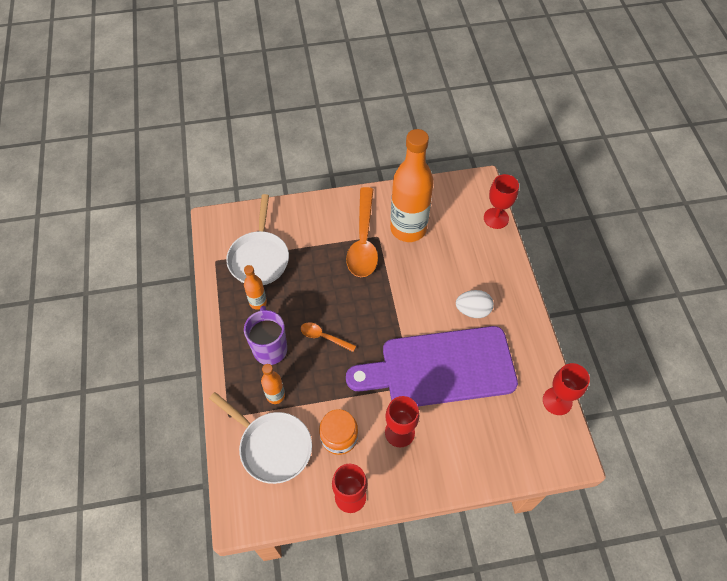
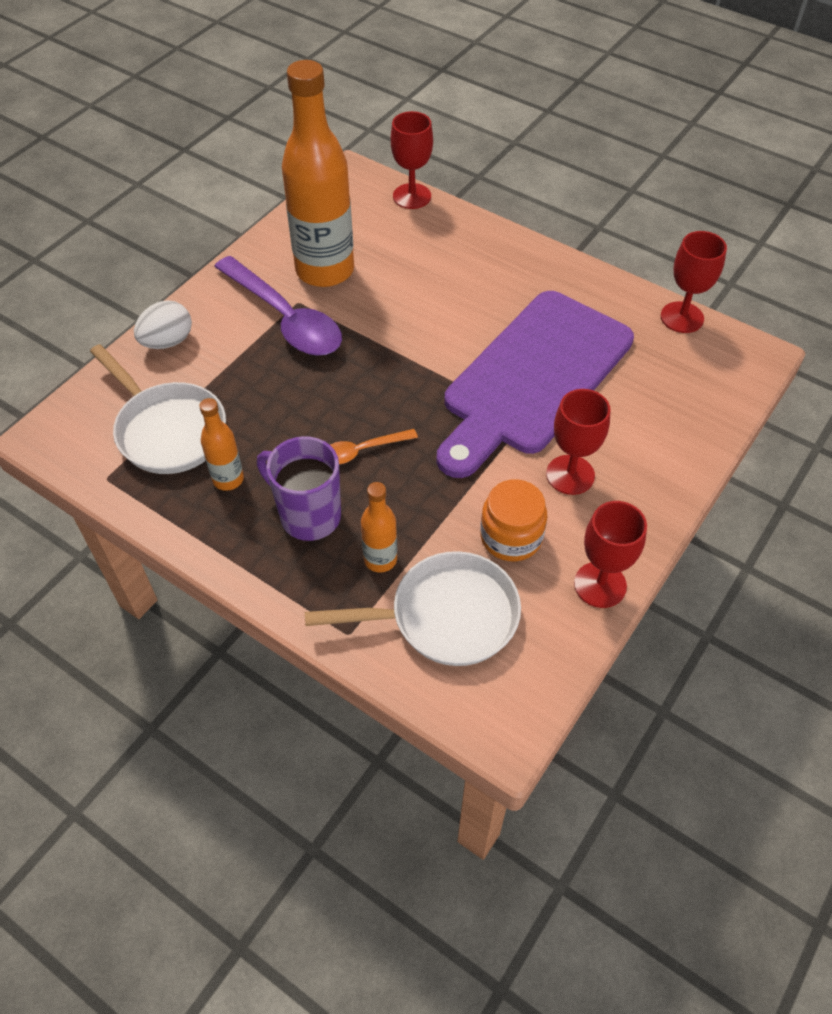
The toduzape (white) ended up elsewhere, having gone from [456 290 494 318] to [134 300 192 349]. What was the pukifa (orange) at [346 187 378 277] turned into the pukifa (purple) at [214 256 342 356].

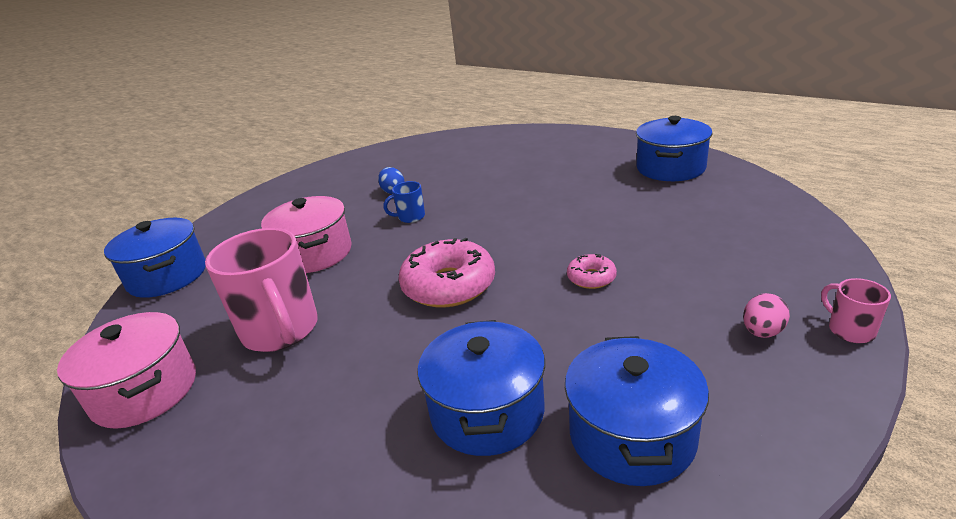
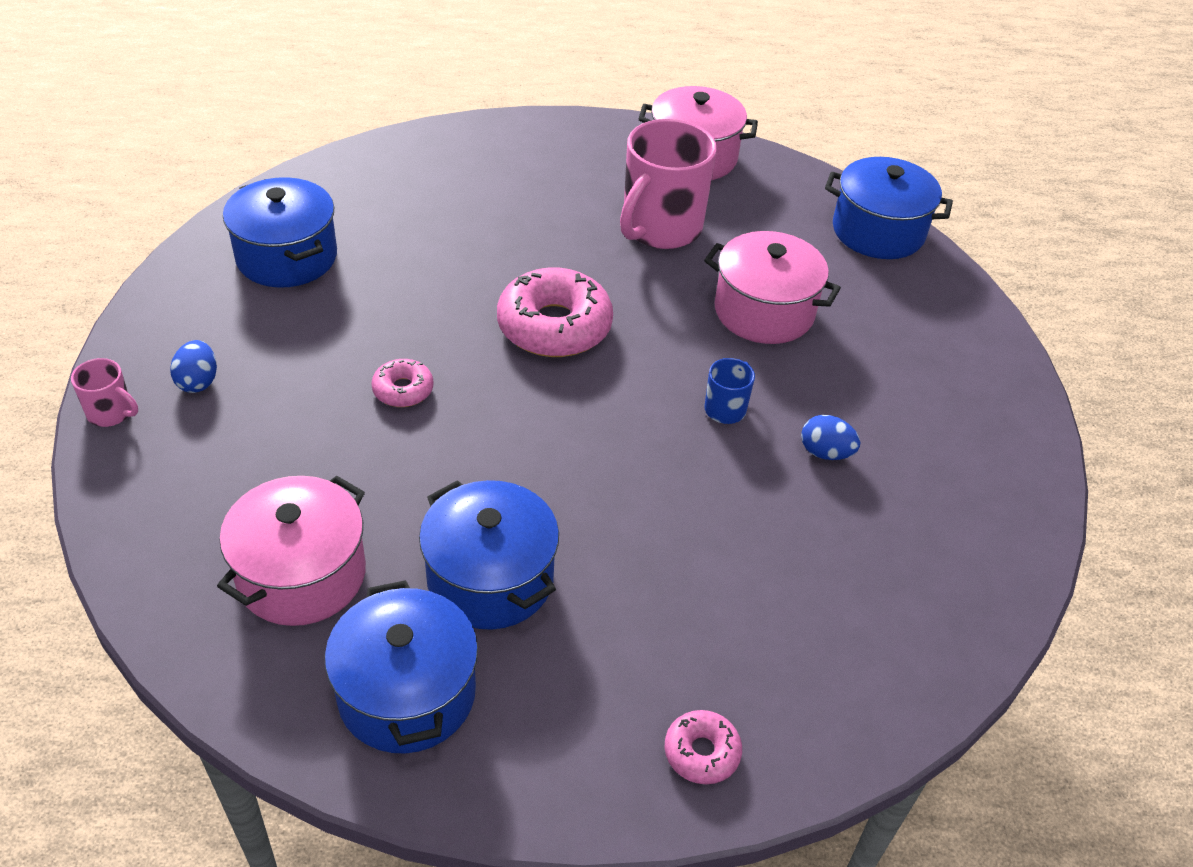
What was the toduzape (pink) at [743 293 790 338] turned into the toduzape (blue) at [170 340 217 393]. The second view gained the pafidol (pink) at [217 476 366 626]. The pafidol (blue) ended up elsewhere, having gone from [417 320 545 456] to [419 480 559 630]. The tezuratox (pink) at [205 228 318 352] ended up facing another way, 75 degrees counterclockwise from before. The second view gained the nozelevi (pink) at [664 710 742 784].

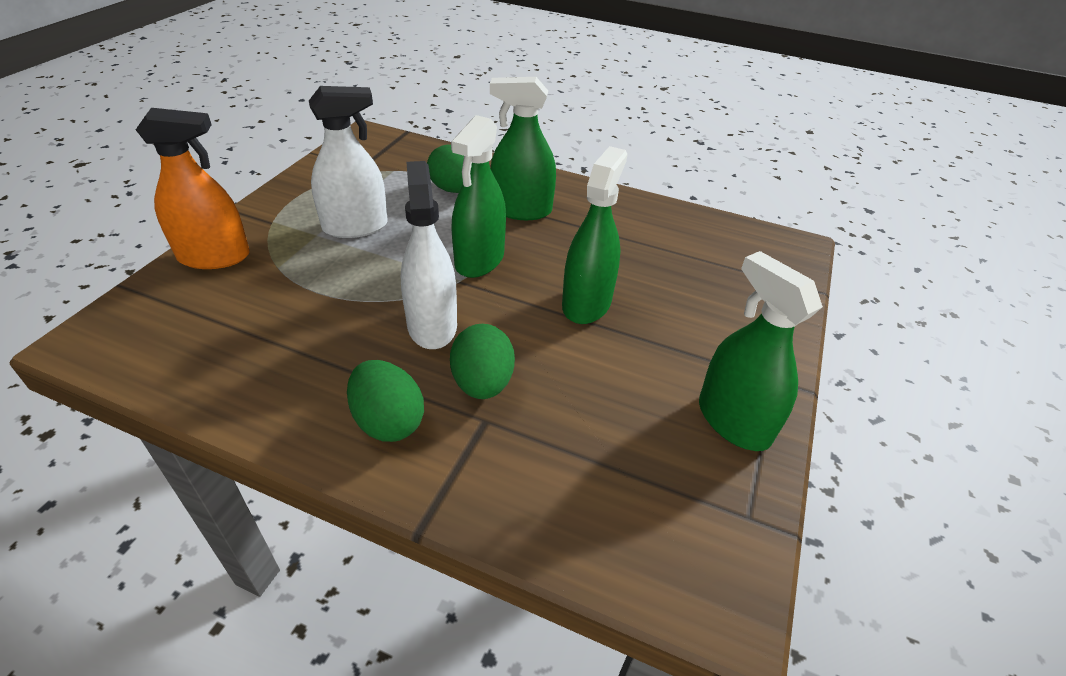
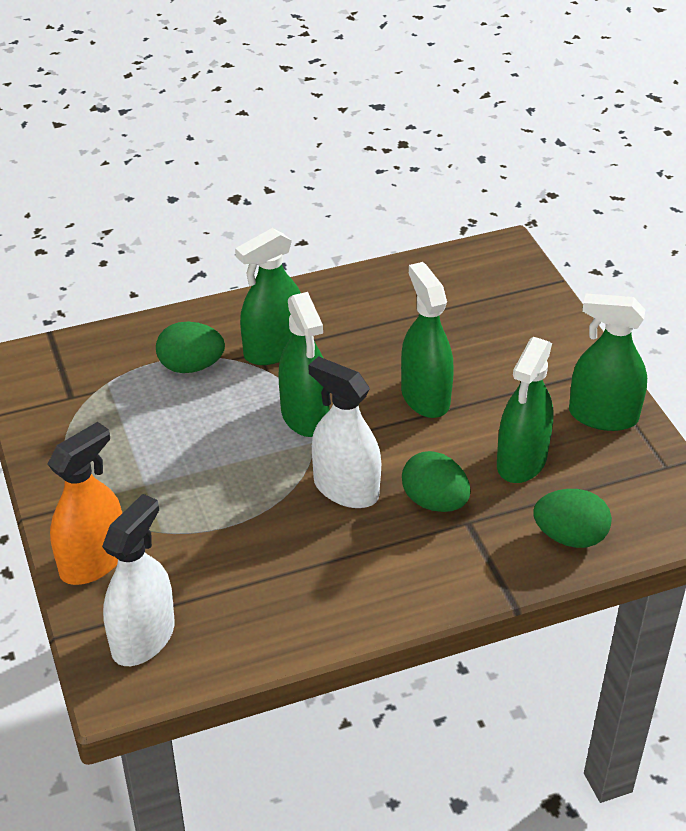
The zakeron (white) ended up elsewhere, having gone from [309 86 388 238] to [102 494 175 666]. The second view gained the zakeron (green) at [497 337 554 483]. The toduzape (green) ended up elsewhere, having gone from [347 360 424 442] to [533 489 612 548].

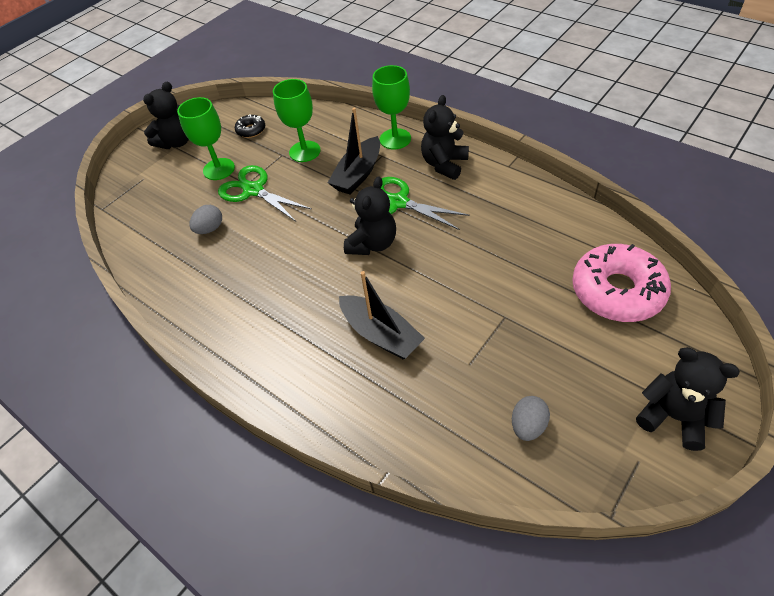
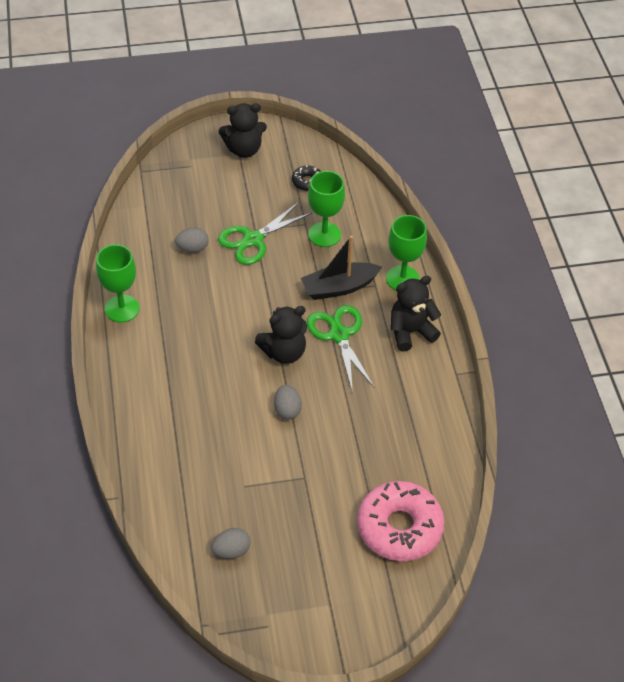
The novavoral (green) ended up elsewhere, having gone from [177 97 235 180] to [96 244 139 323]. The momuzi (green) at [218 165 311 222] ended up facing another way, 120 degrees counterclockwise from before. The second view gained the toduzape (grey) at [274 385 302 420]. The second view lost the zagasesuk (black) at [339 271 425 359]. The second view lost the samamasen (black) at [636 347 740 451].

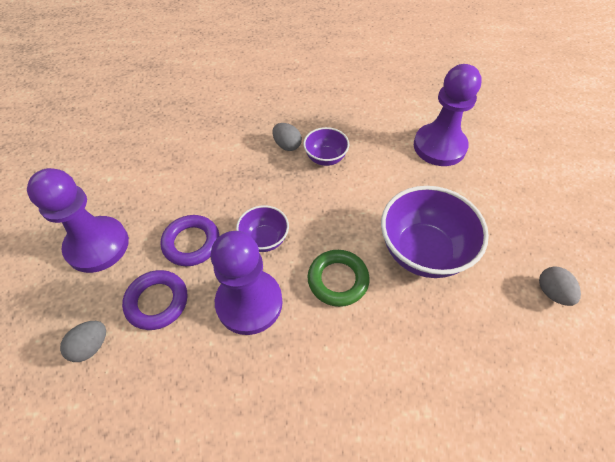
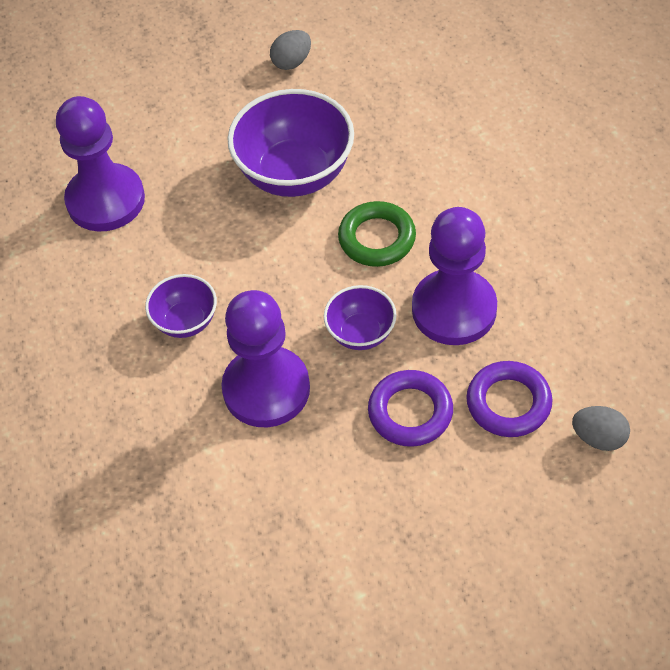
The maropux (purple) ended up elsewhere, having gone from [27 168 129 273] to [221 290 310 427]. The second view lost the toduzape (grey) at [273 123 302 151].

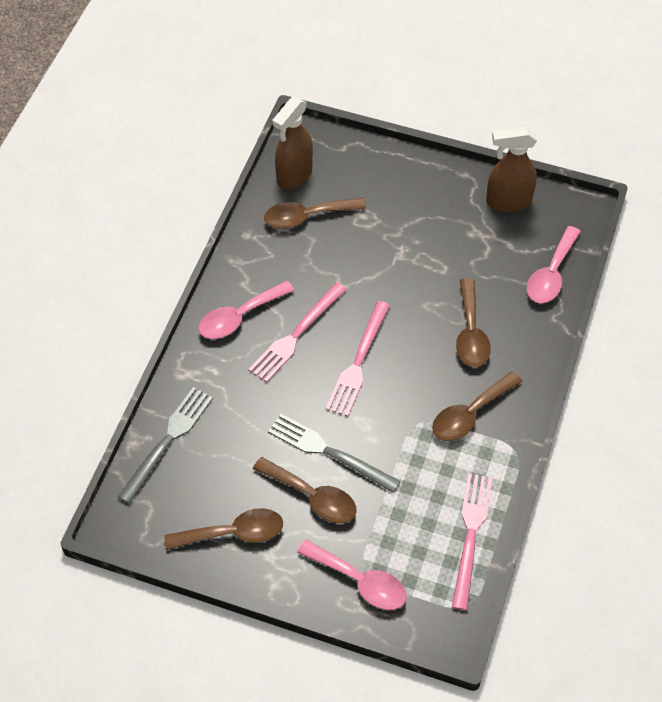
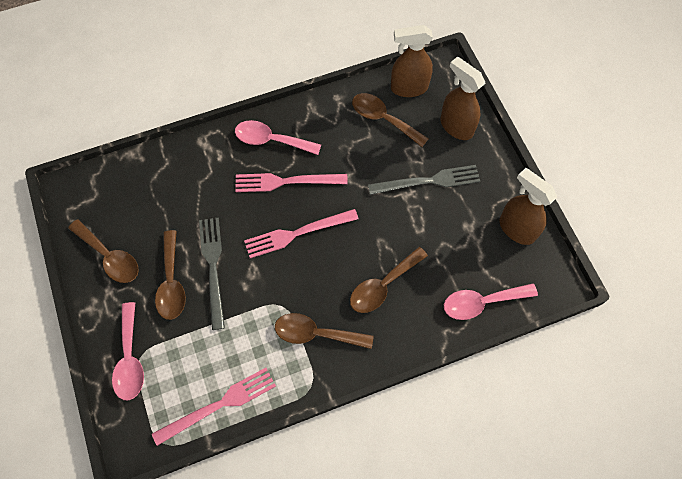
The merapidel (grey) ended up elsewhere, having gone from [117 387 213 504] to [368 165 480 195]. The second view gained the zakeron (brown) at [440 57 486 140].

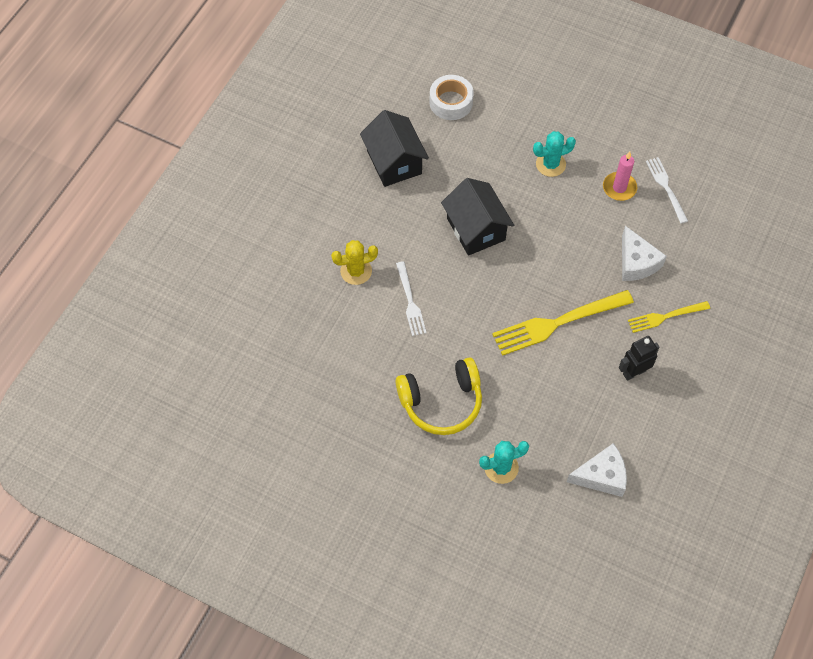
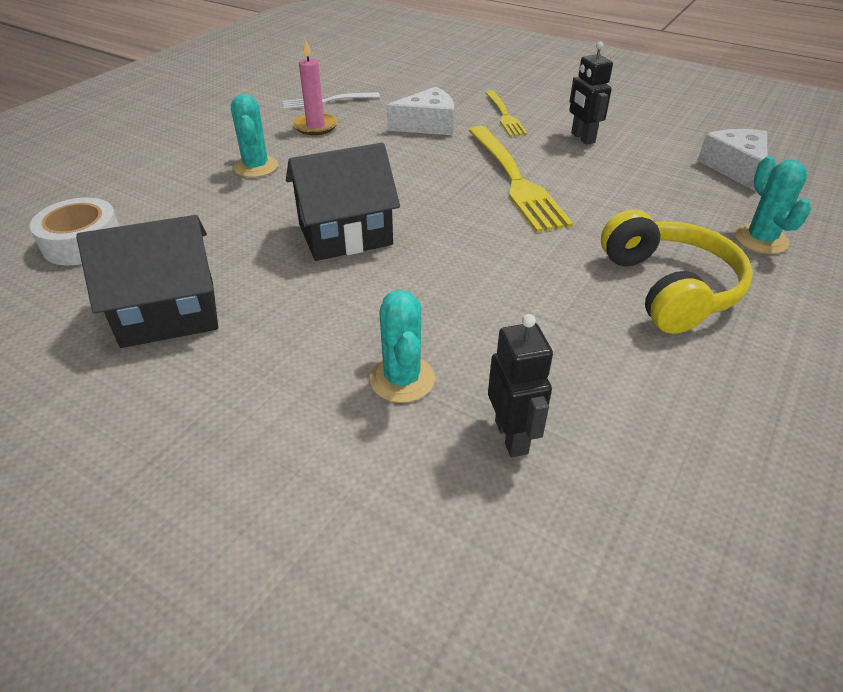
What was the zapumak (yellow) at [331 240 378 285] turned into the zapumak (turquoise) at [370 290 435 403]. The second view gained the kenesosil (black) at [488 314 553 457]. The second view lost the merapidel (white) at [396 261 427 336].

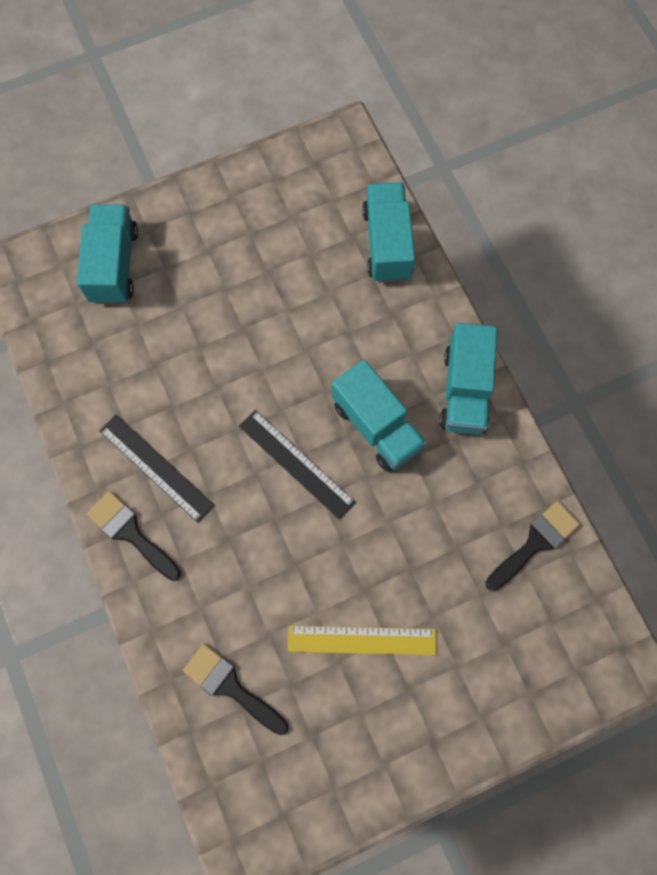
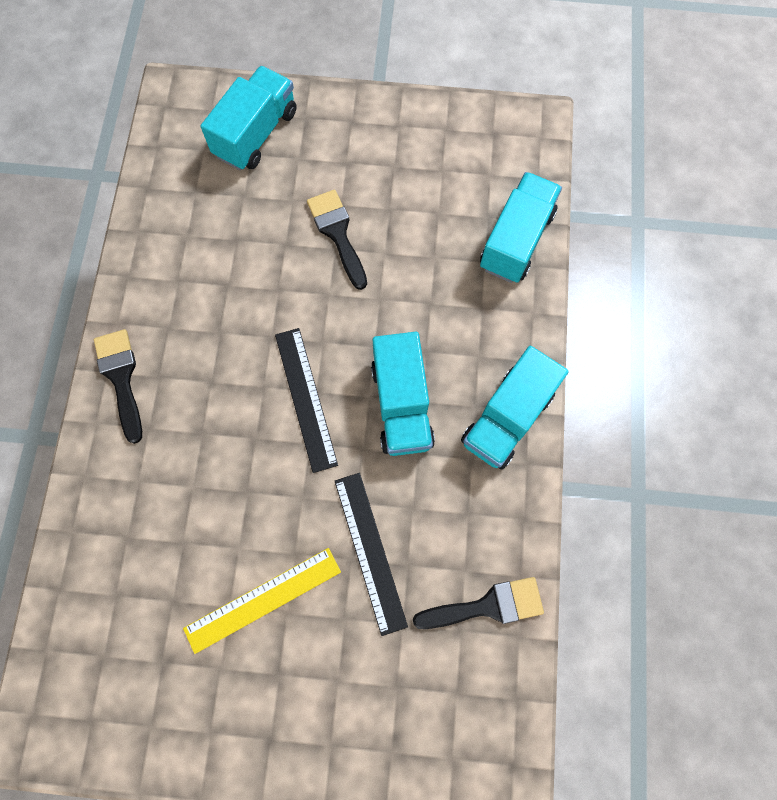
The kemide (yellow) at [288 626 437 655] ended up facing another way, 60 degrees counterclockwise from before. The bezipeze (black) ended up elsewhere, having gone from [183 644 289 735] to [307 190 367 290]. The kemide (black) ended up elsewhere, having gone from [100 414 215 523] to [335 473 408 636].

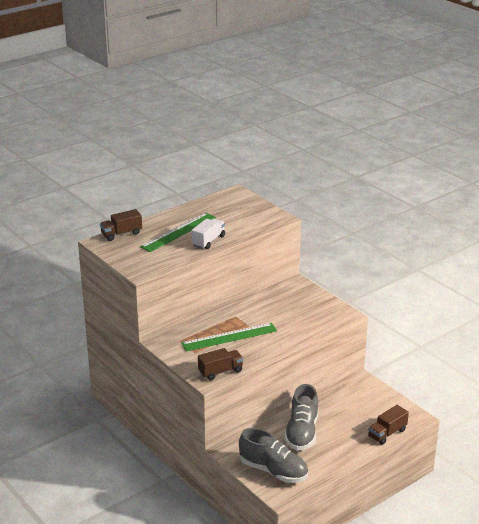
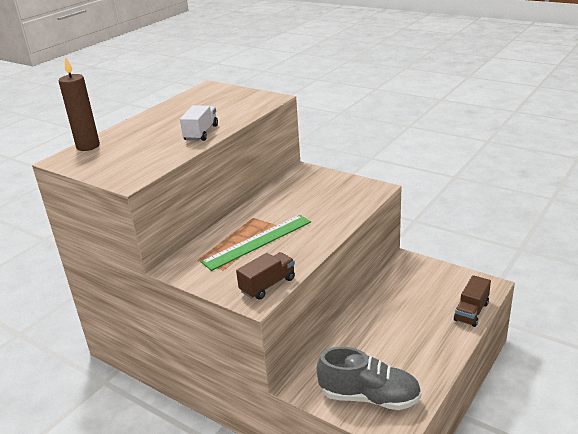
Where the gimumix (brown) stood at [100 209 142 241], the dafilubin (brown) came to stand at [59 57 100 151]. The second view lost the kemide (green) at [140 213 216 252]. The second view lost the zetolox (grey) at [284 384 318 450].

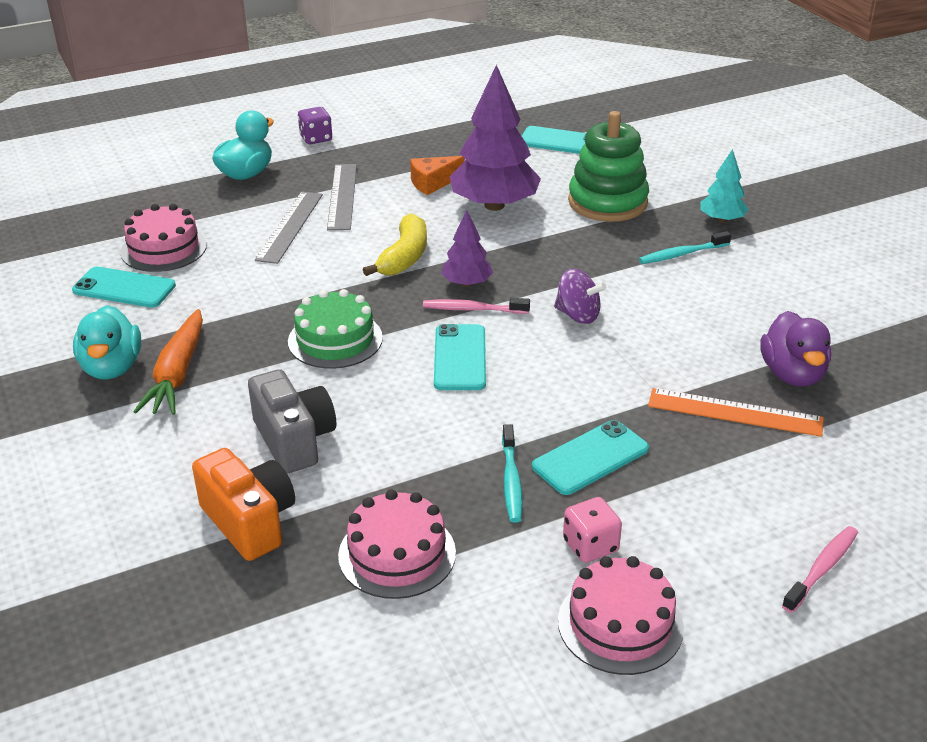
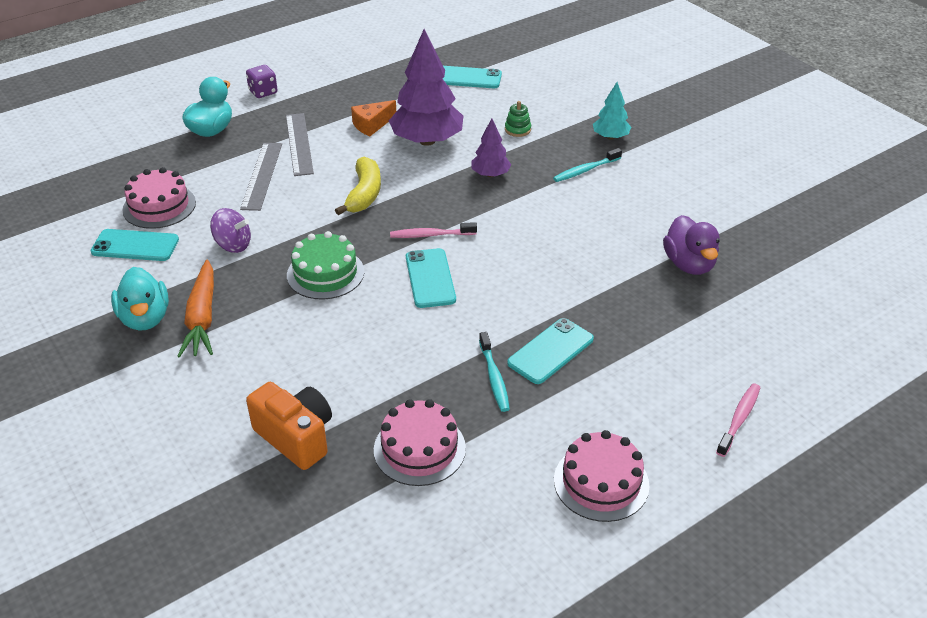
The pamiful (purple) ended up elsewhere, having gone from [554 269 606 324] to [210 208 251 253]. The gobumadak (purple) ended up elsewhere, having gone from [441 210 493 287] to [471 119 511 177]. The size of the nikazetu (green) at [568 111 649 222] changed by a factor of 0.41. The second view lost the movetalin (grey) at [248 369 336 473]. The second view lost the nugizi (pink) at [563 497 622 563]. The second view lost the kemide (orange) at [648 388 824 437].

